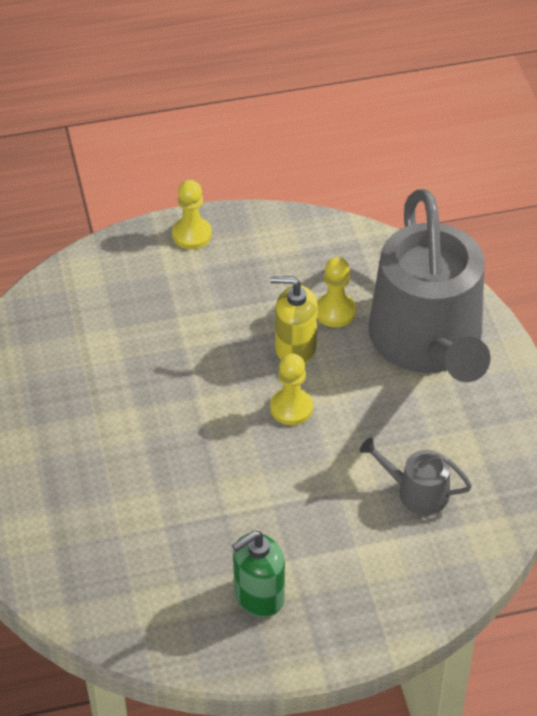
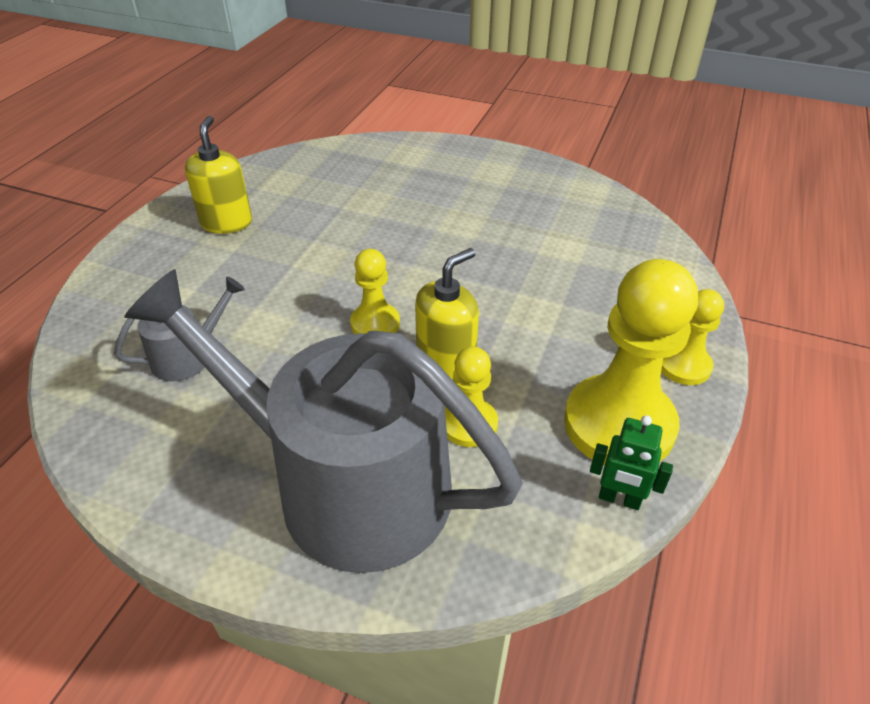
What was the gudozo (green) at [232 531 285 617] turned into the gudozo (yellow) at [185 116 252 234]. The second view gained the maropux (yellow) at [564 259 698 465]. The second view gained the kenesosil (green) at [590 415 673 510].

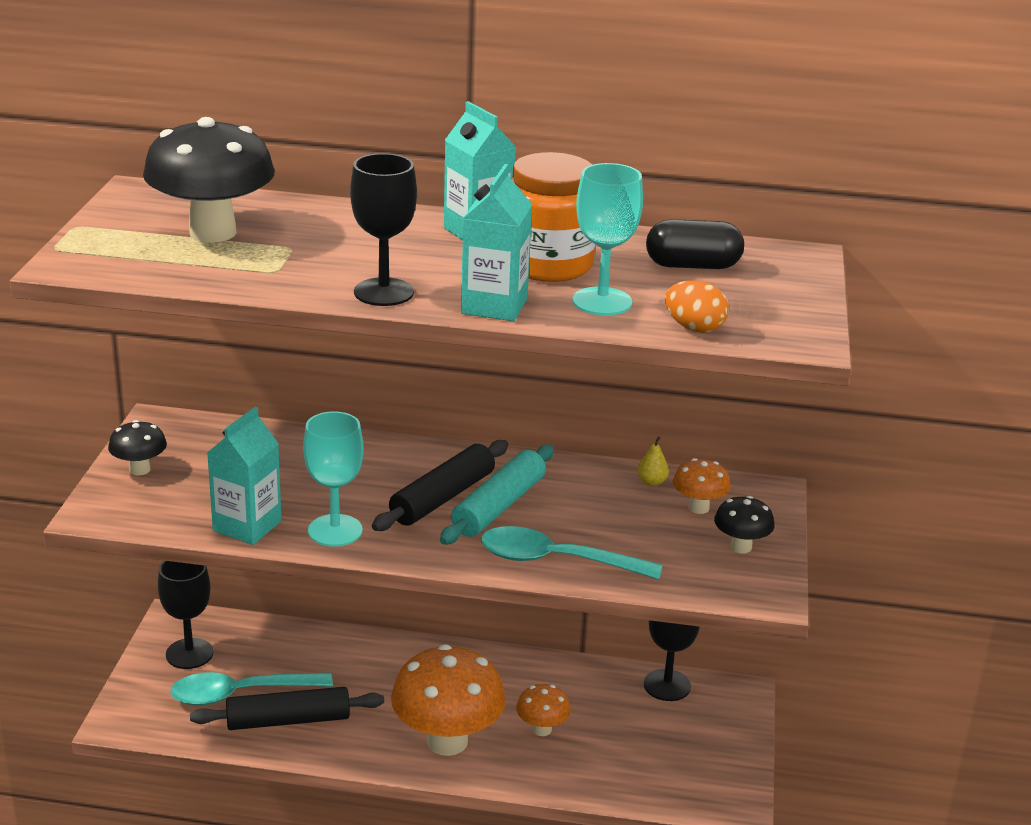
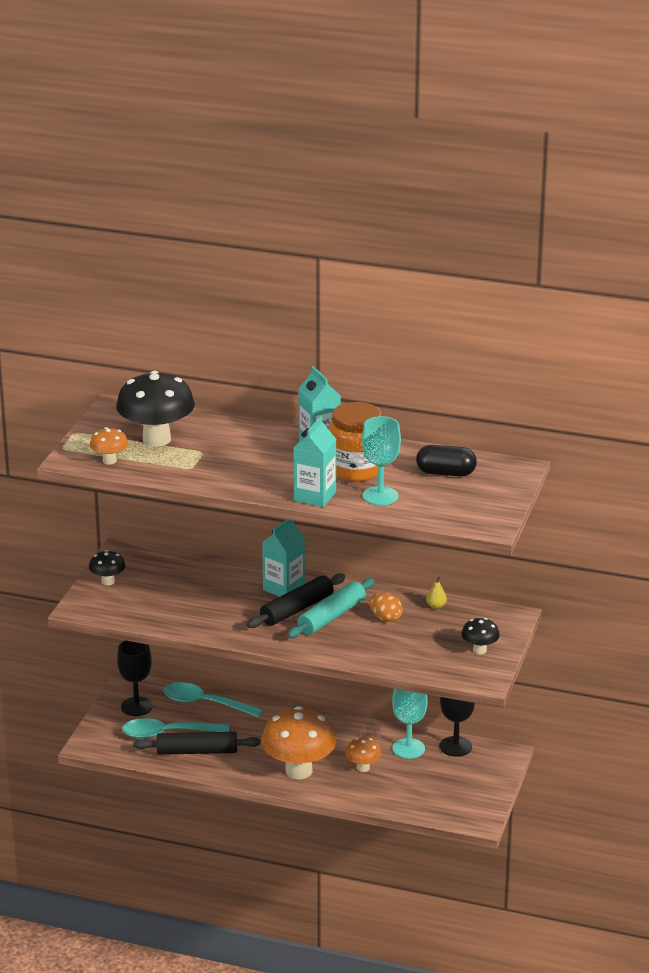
The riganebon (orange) ended up elsewhere, having gone from [673 458 731 514] to [90 427 128 465]. The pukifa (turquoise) ended up elsewhere, having gone from [481 526 662 579] to [163 682 263 717]. The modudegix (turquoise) ended up elsewhere, having gone from [207 407 282 545] to [262 519 305 597]. The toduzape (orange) ended up elsewhere, having gone from [665 280 729 333] to [370 593 403 622]. The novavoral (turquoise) ended up elsewhere, having gone from [303 411 364 547] to [392 689 428 759]. The second view lost the novavoral (black) at [350 153 417 306].

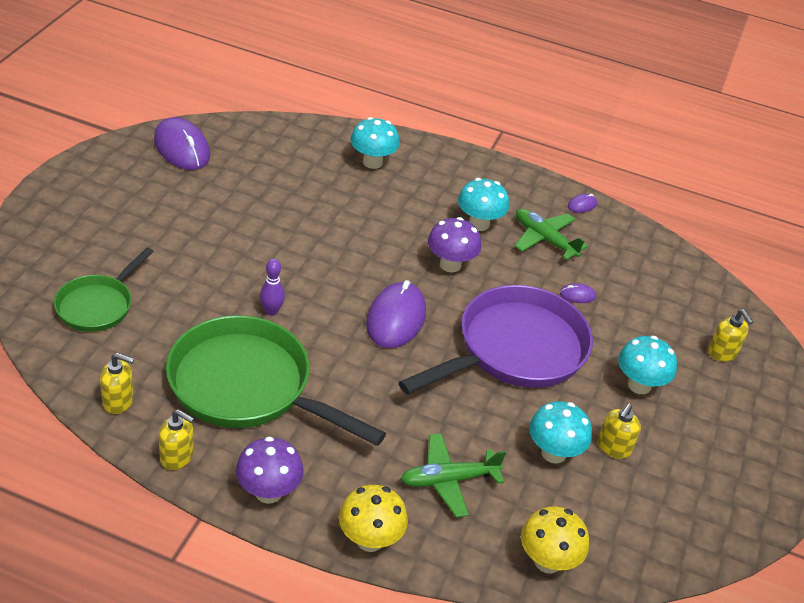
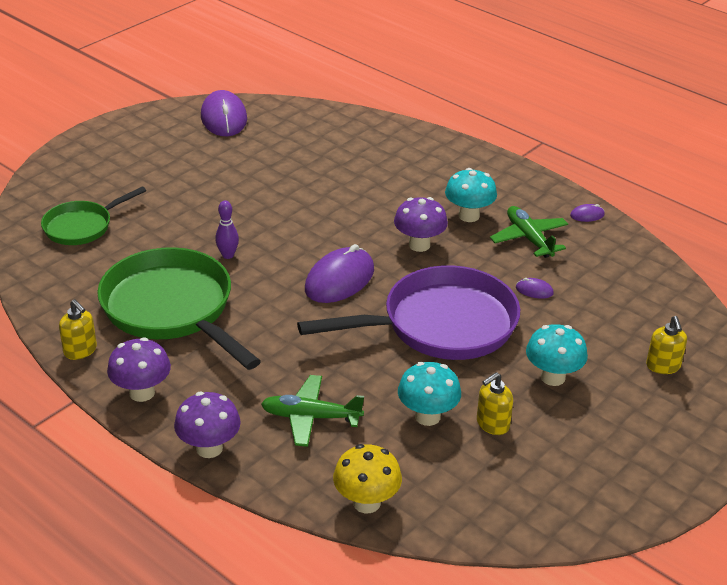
What was the riganebon (yellow) at [339 485 408 552] turned into the riganebon (purple) at [174 392 241 458]. The second view lost the gudozo (yellow) at [100 353 134 414]. The second view lost the riganebon (turquoise) at [350 117 400 169].

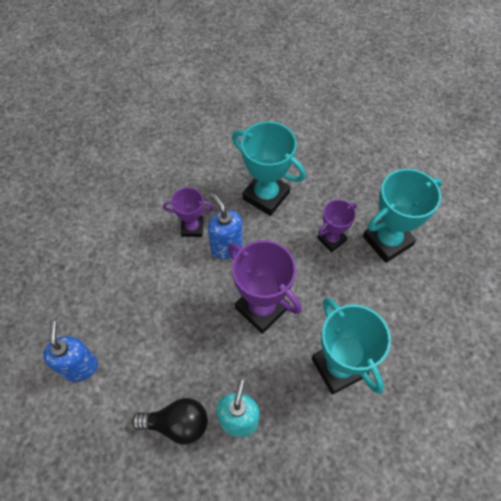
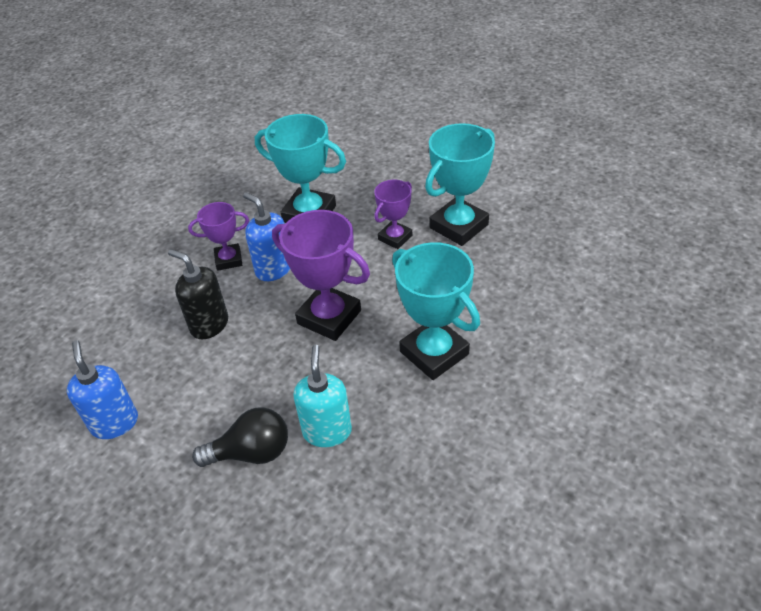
The second view gained the gudozo (black) at [168 249 228 339].

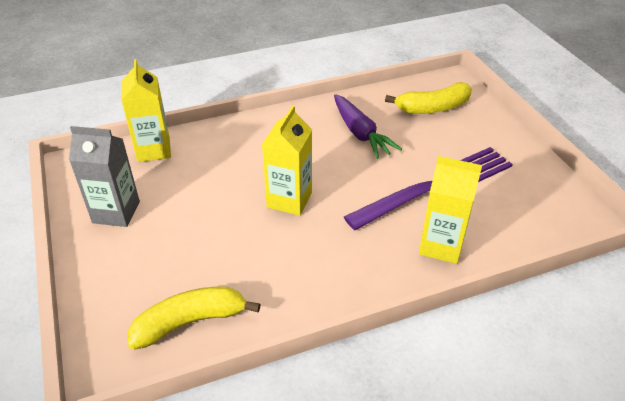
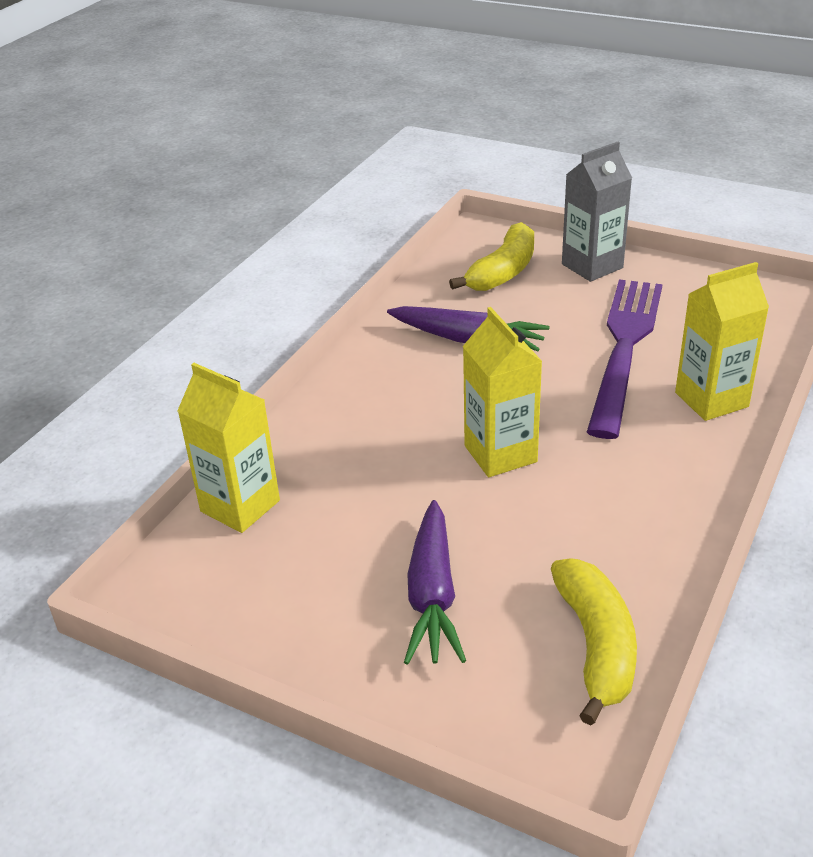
The second view gained the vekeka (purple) at [404 500 466 665]. The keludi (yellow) at [128 287 260 350] ended up facing another way, 150 degrees clockwise from before. The modudegix (grey) ended up elsewhere, having gone from [69 126 140 227] to [562 142 632 282].

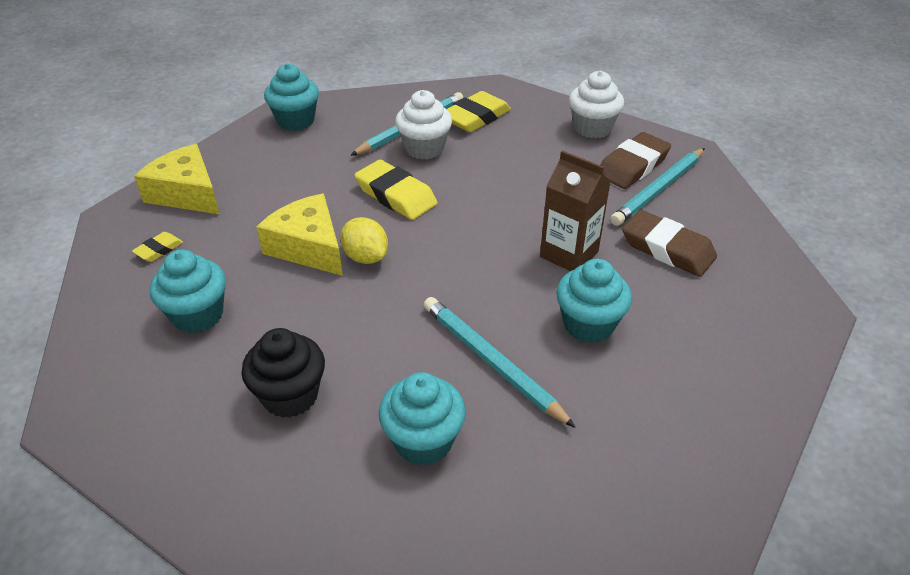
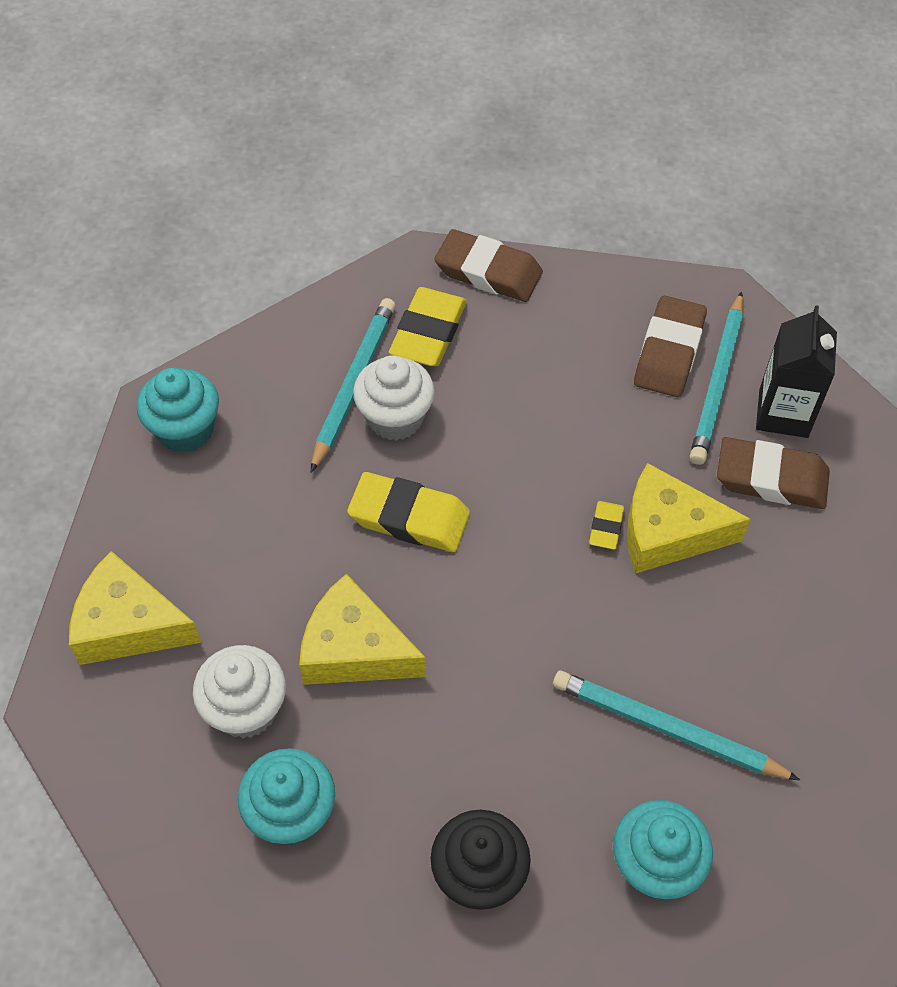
The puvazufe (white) ended up elsewhere, having gone from [569 71 624 138] to [193 645 286 738]. The second view gained the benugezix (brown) at [434 229 543 302]. The benugezix (yellow) ended up elsewhere, having gone from [132 232 183 262] to [589 501 624 550]. Where the modudegix (brown) stood at [540 150 611 271], the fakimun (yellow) came to stand at [627 463 751 573]. The second view gained the modudegix (black) at [756 305 837 438]. The second view lost the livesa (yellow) at [340 217 388 264]. The second view lost the puvazufe (turquoise) at [556 259 632 343].

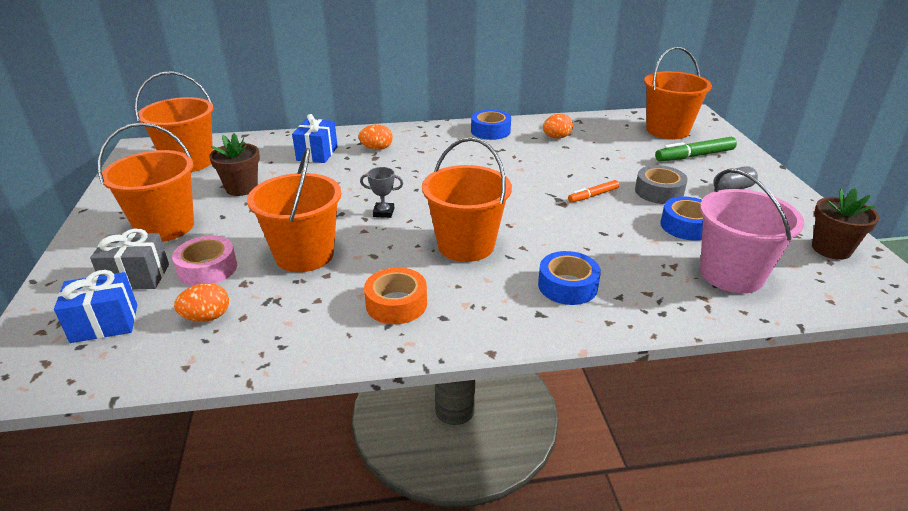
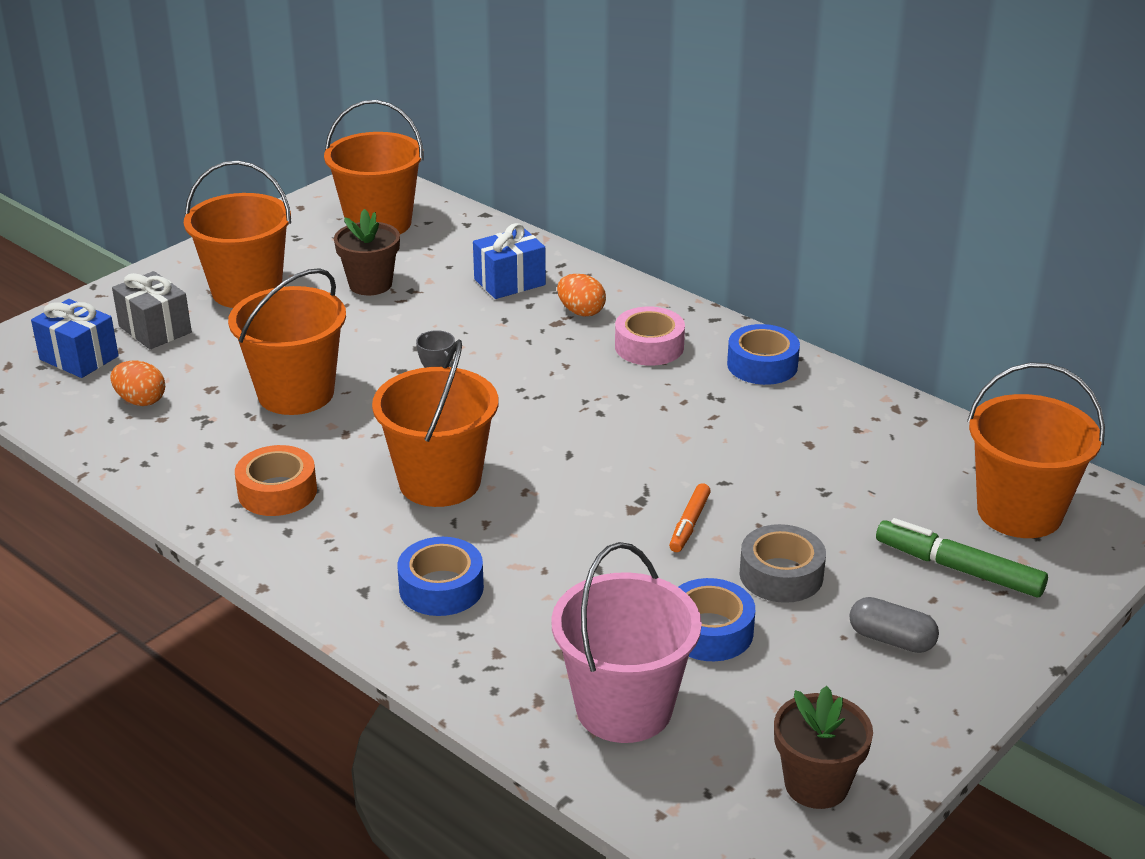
The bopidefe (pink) ended up elsewhere, having gone from [172 236 237 286] to [615 306 685 366]. The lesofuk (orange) at [568 180 619 203] ended up facing another way, 90 degrees counterclockwise from before. The second view lost the toduzape (orange) at [543 114 573 139].

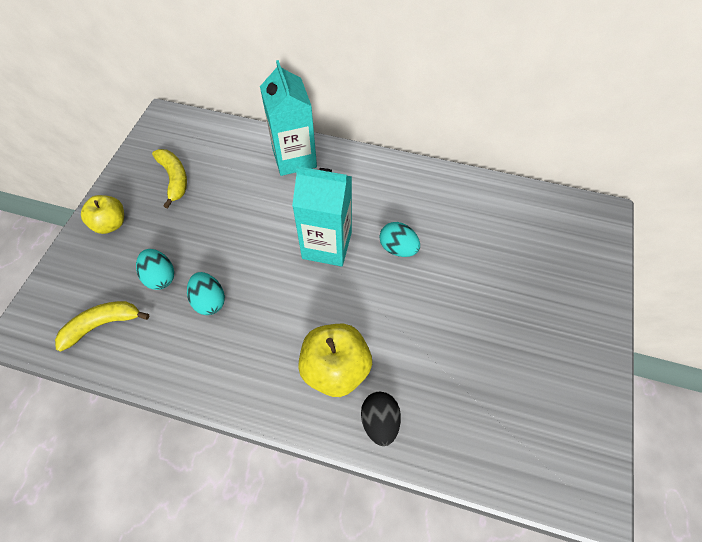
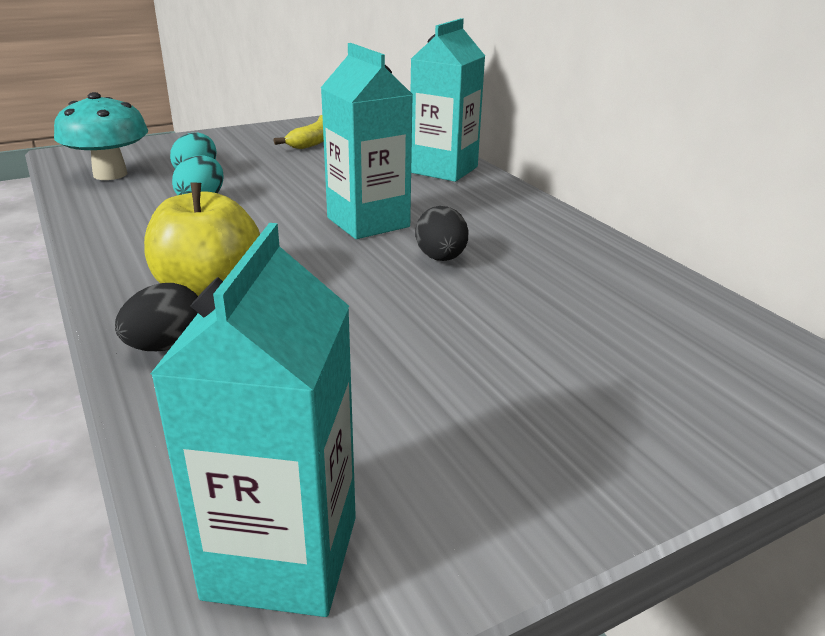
Where the keludi (yellow) stood at [55 301 149 351], the riganebon (turquoise) came to stand at [54 92 148 180]. The second view gained the modudegix (turquoise) at [150 223 356 617]. What was the toduzape (turquoise) at [379 222 420 257] turned into the toduzape (black) at [415 206 468 261]. The second view lost the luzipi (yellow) at [81 195 124 234].

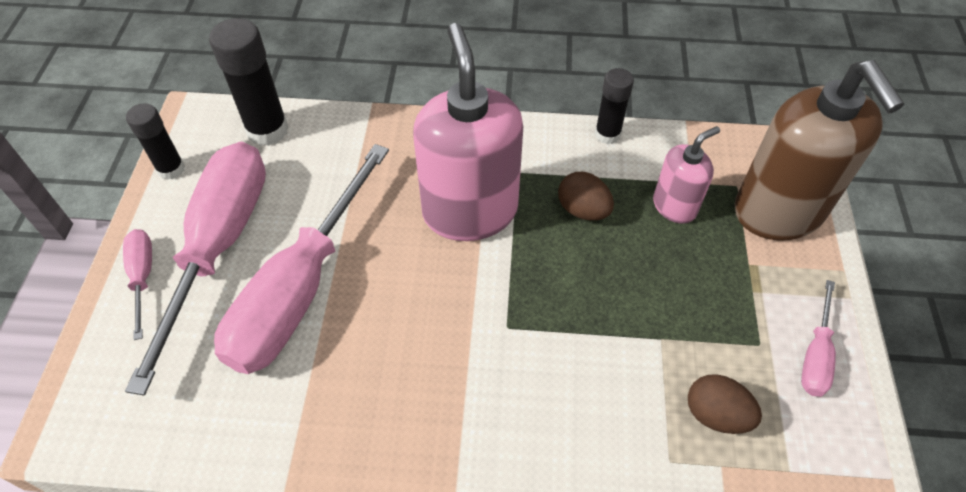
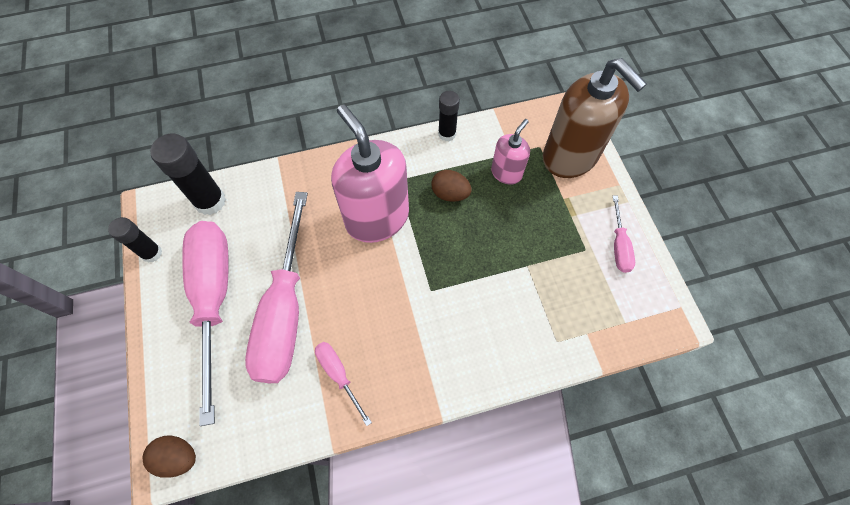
The toduzape (brown) ended up elsewhere, having gone from [688 374 762 434] to [142 435 196 478]. The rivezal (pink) ended up elsewhere, having gone from [123 229 152 340] to [315 342 372 426].

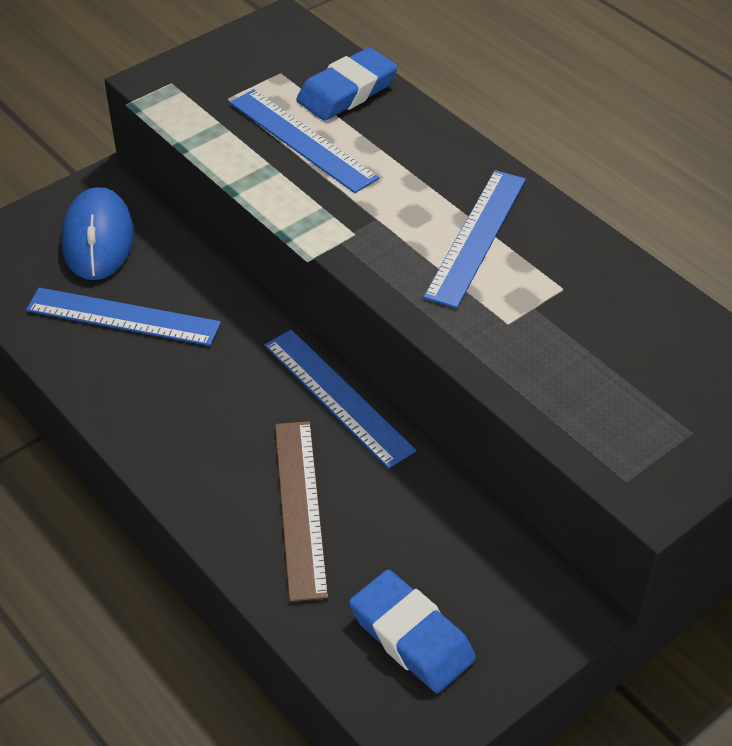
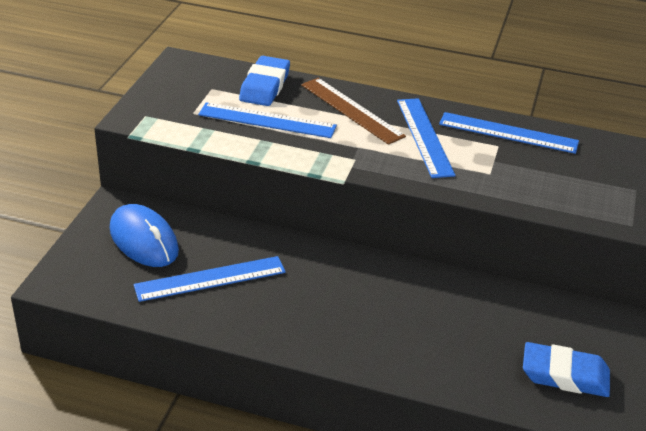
The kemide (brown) ended up elsewhere, having gone from [275 421 329 602] to [301 78 406 145]. The kemide (blue) ended up elsewhere, having gone from [264 330 416 469] to [439 112 579 154].

